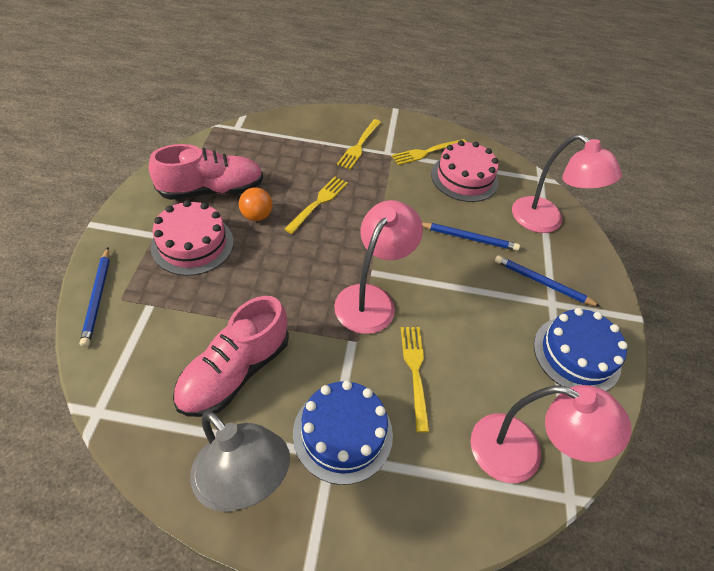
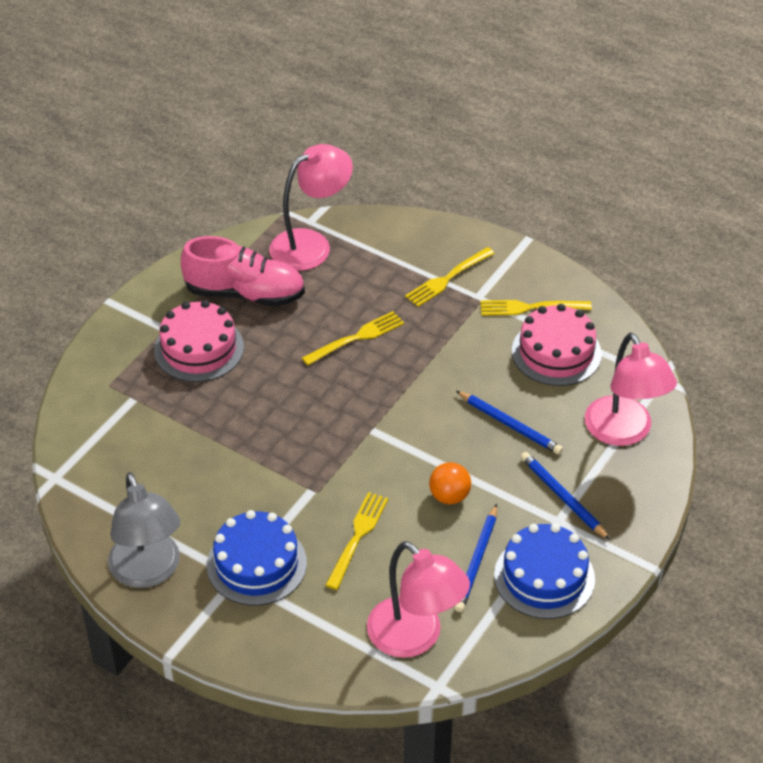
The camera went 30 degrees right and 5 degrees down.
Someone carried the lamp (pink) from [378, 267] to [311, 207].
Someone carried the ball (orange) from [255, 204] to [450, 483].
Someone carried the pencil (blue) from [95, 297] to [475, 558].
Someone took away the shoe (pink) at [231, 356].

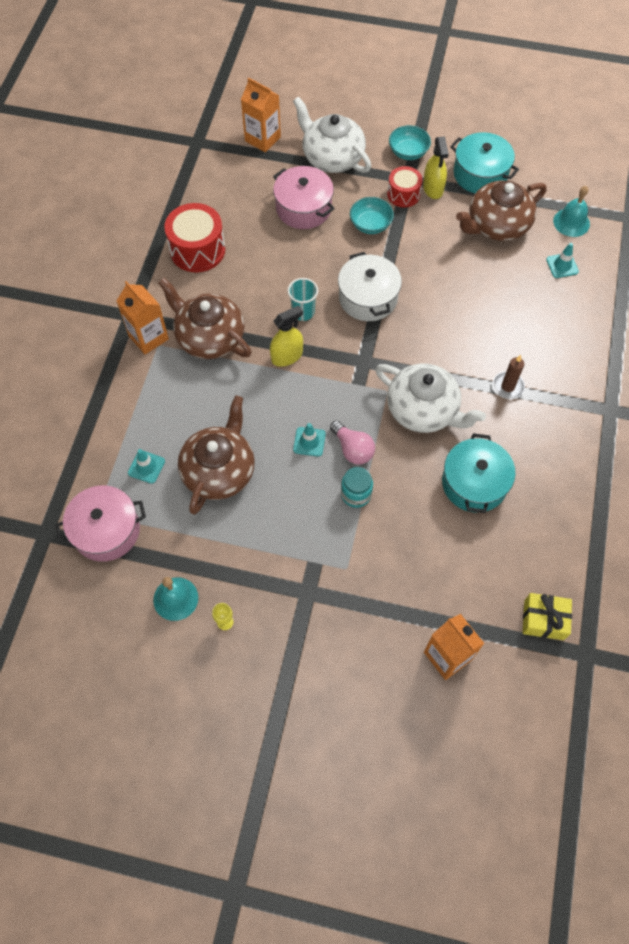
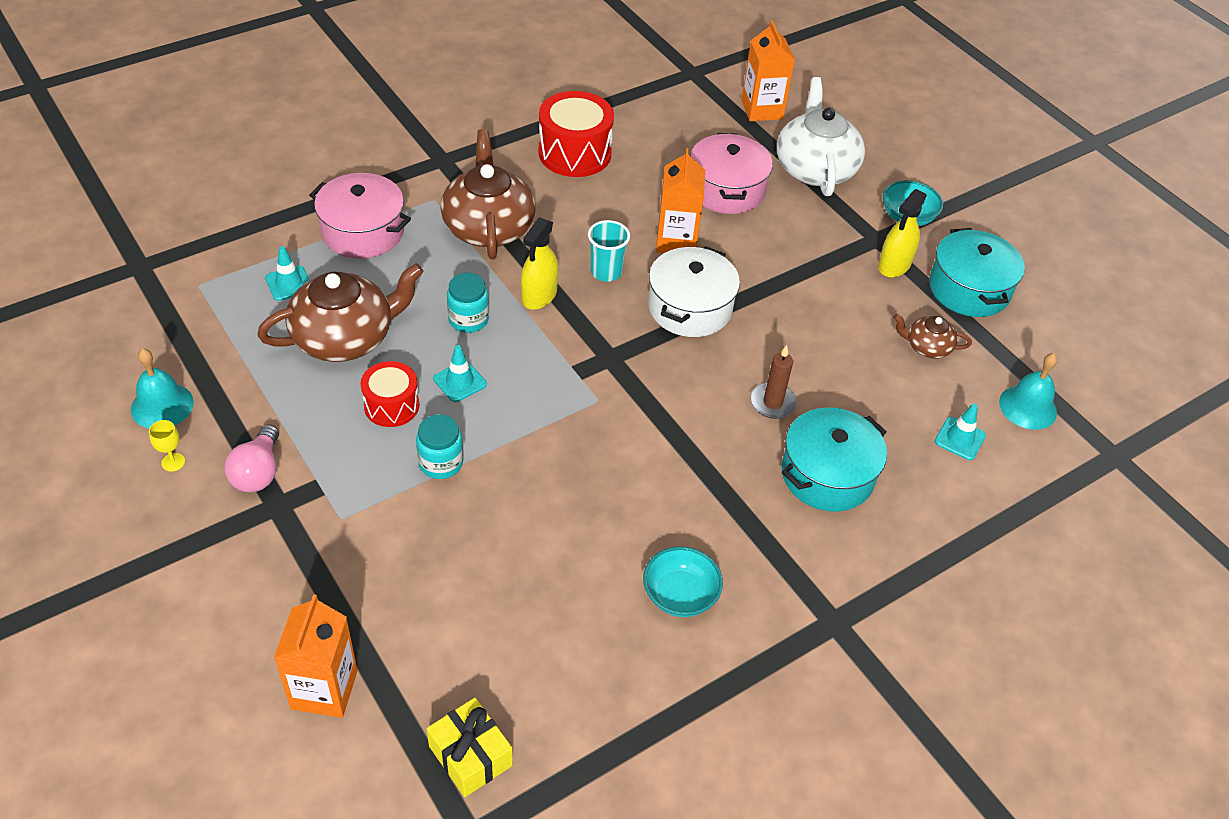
The camera went 40 degrees right and 15 degrees down.
Someone carried the light bulb (pink) from [352, 442] to [252, 458].
Someone carried the pot (pink) from [100, 523] to [360, 216].
Someone carried the drum (red) from [405, 186] to [390, 394].
Someone put down the jar (turquoise) at [468, 303].
Someone rotated the spray bottle (yellow) at [286, 336] by 105 degrees clockwise.
Someone carried the bowl (turquoise) from [372, 215] to [683, 581].
Someone carried the carton (orange) from [143, 317] to [680, 200].
Someone carried the candle (brown) from [508, 377] to [773, 382].
Someone carried the pot (turquoise) from [479, 473] to [834, 459].
Someone scaled the teapot (brown) at [501, 211] by 0.49.
Someone took away the teapot (white) at [430, 398].

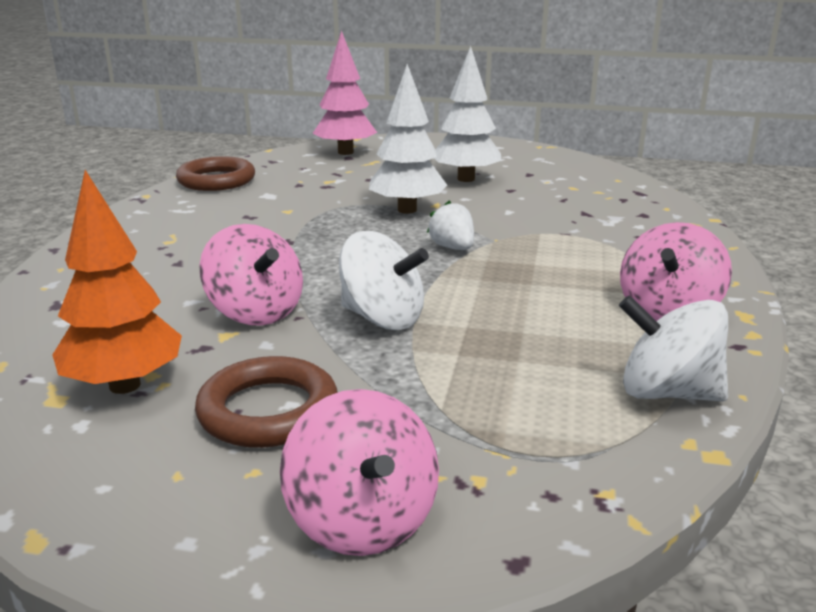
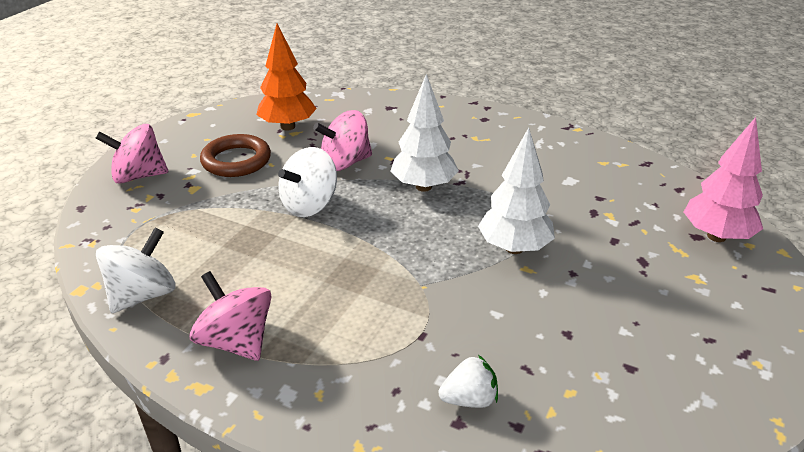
The camera went 105 degrees right and 10 degrees up.
Someone carried the tree (white) from [467, 114] to [424, 133].
Someone carried the strawberry (white) from [450, 225] to [468, 381].
Someone took away the ring (brown) at [215, 173].

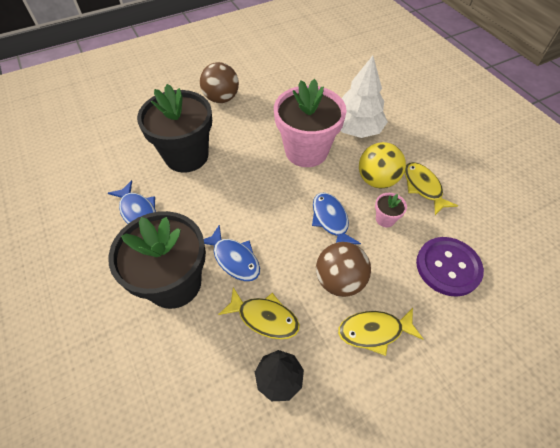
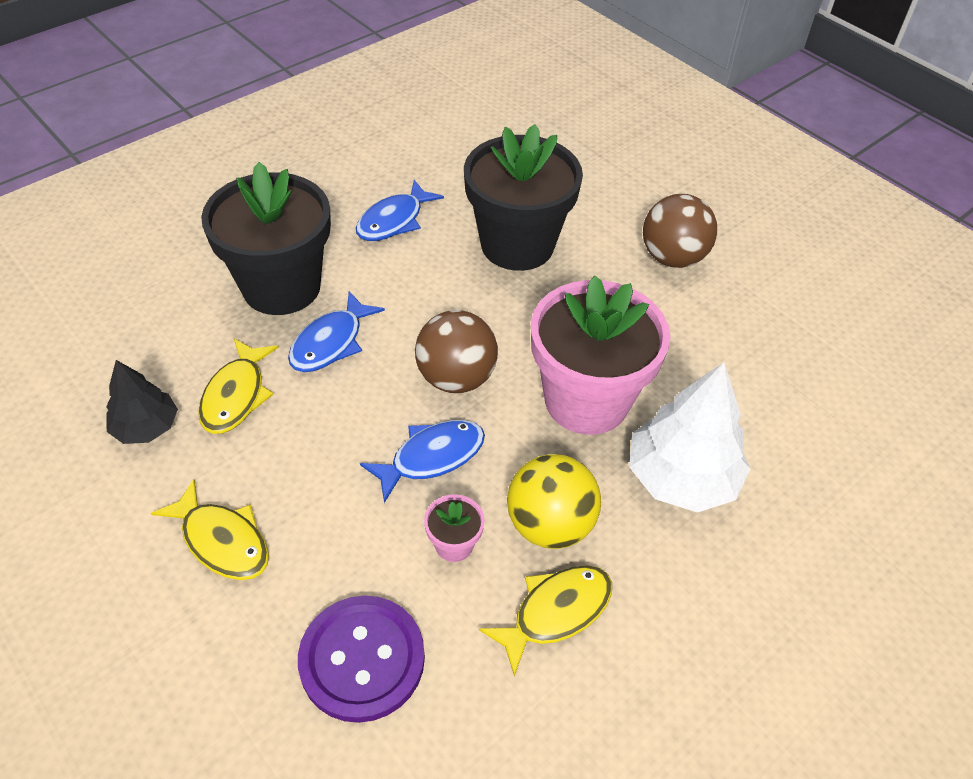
The camera went 75 degrees right and 5 degrees down.
Someone rotated the fish (yellow) at [380, 332] by 150 degrees clockwise.
Someone carried the ball (brown) from [343, 269] to [456, 351].

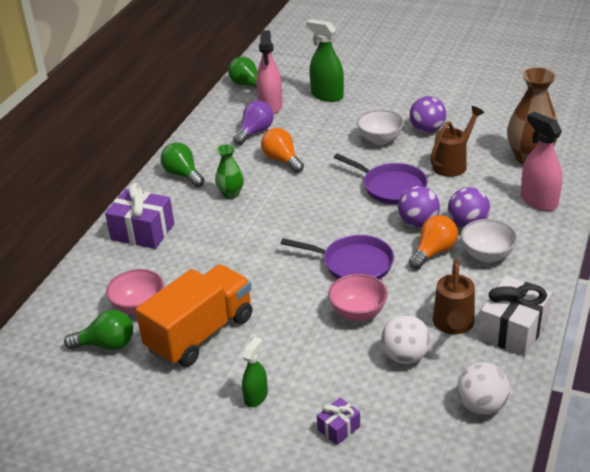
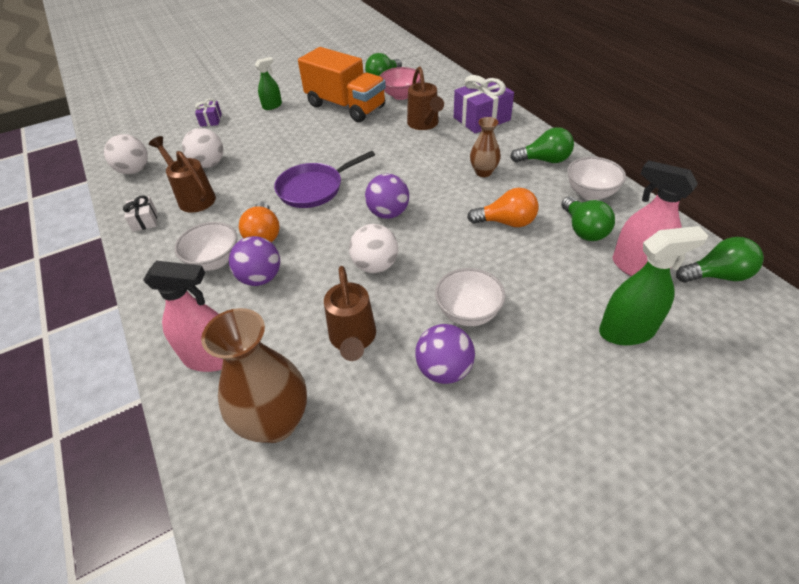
The camera went 130 degrees right and 10 degrees up.
Someone scaled the gift (white) at [515, 316] by 0.51.
Someone rotated the spray bottle (green) at [255, 372] by 105 degrees counterclockwise.
Someone rotated the truck (orange) at [194, 315] by 45 degrees counterclockwise.
Someone swapped the pan (purple) at [381, 178] for the ball (white) at [373, 248].
Someone carried the ball (purple) from [419, 207] to [387, 196].
Someone put down the watering can (brown) at [425, 98].
Someone repainted the vase (green) at [229, 171], which became the vase (brown) at [485, 147].
Someone repainted the light bulb (purple) at [253, 123], which became the light bulb (green) at [588, 219].
Someone put down the bowl (white) at [596, 178].
Someone took away the bowl (pink) at [358, 297].

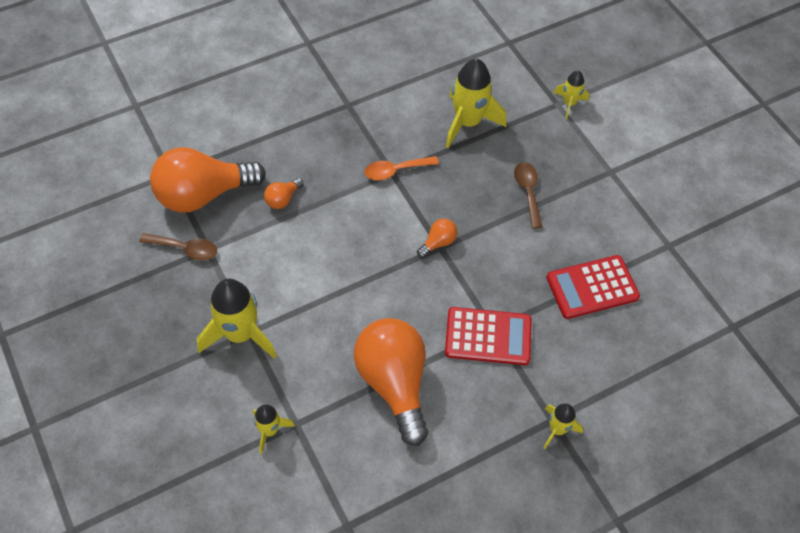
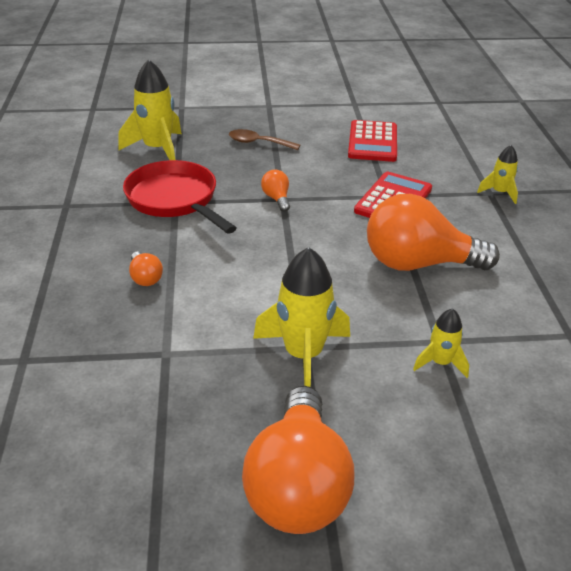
The camera went 65 degrees left and 20 degrees down.
Someone swapped the spoon (orange) at [401, 168] for the pan (red) at [180, 197].
Someone carried the light bulb (orange) from [208, 180] to [298, 460].
Someone took away the spoon (brown) at [178, 247].
Someone took away the rocket (yellow) at [571, 95].

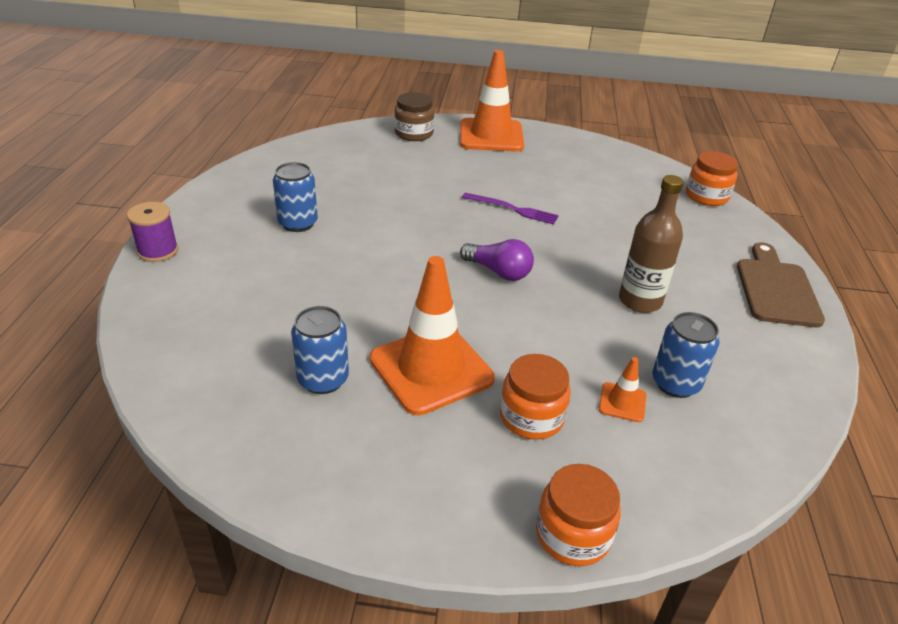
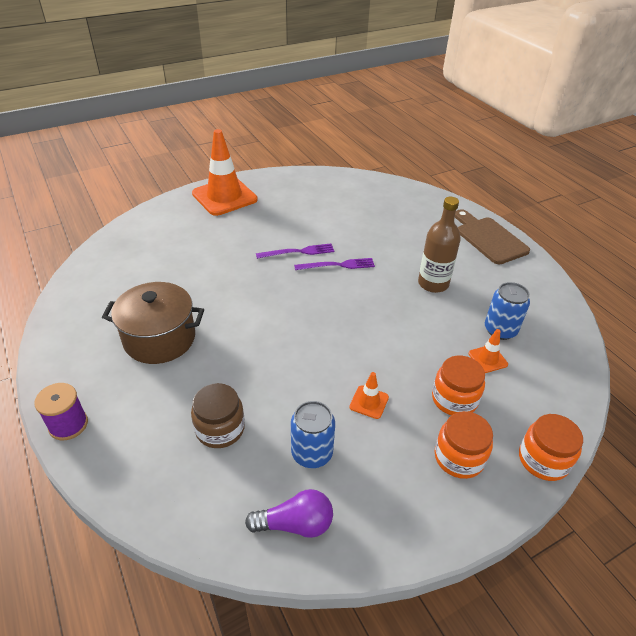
The camera went 35 degrees left and 5 degrees up.
Someone swapped the can (blue) at [295, 197] for the pot (brown) at [153, 323].
Someone carried the jar (brown) from [414, 116] to [218, 415].
Someone carried the light bulb (purple) from [497, 260] to [289, 513].
Someone put down the fork (purple) at [334, 264].
Someone scaled the traffic cone (orange) at [432, 335] by 0.43.
Someone carried the jar (orange) from [712, 178] to [463, 445].

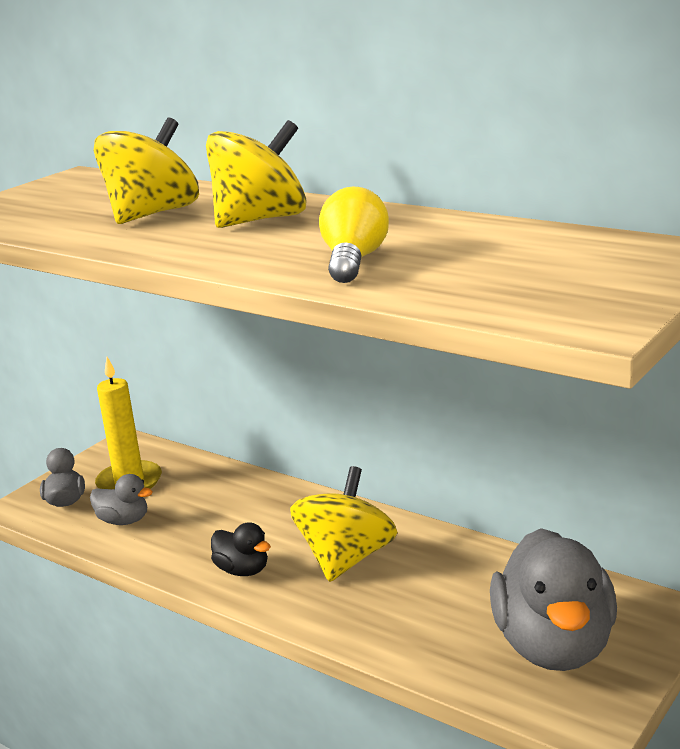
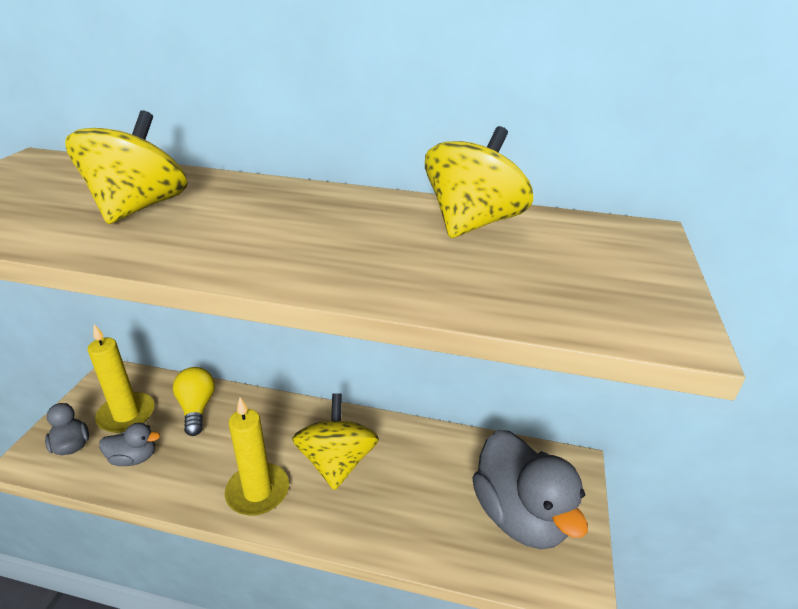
The camera went 25 degrees left and 10 degrees up.
Someone carried the light bulb (yellow) from [354, 234] to [194, 401].
Someone swapped the duck (black) at [241, 549] for the candle (yellow) at [257, 456].
Someone carried the spinning top (yellow) from [256, 174] to [479, 182].

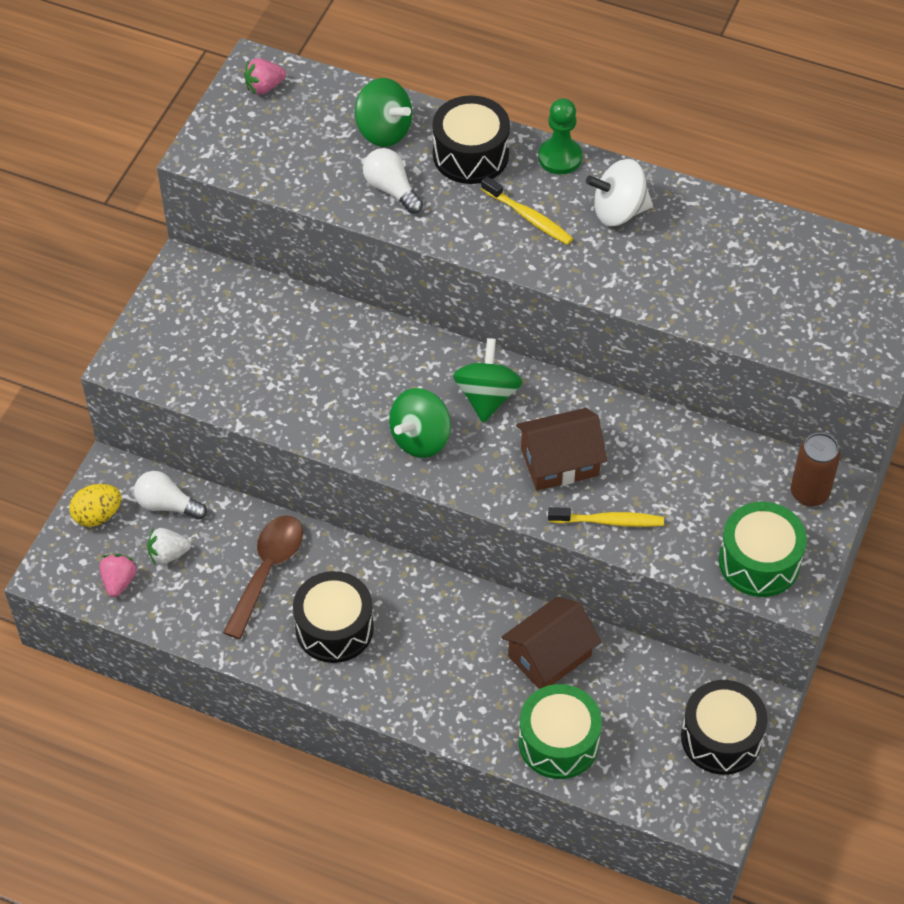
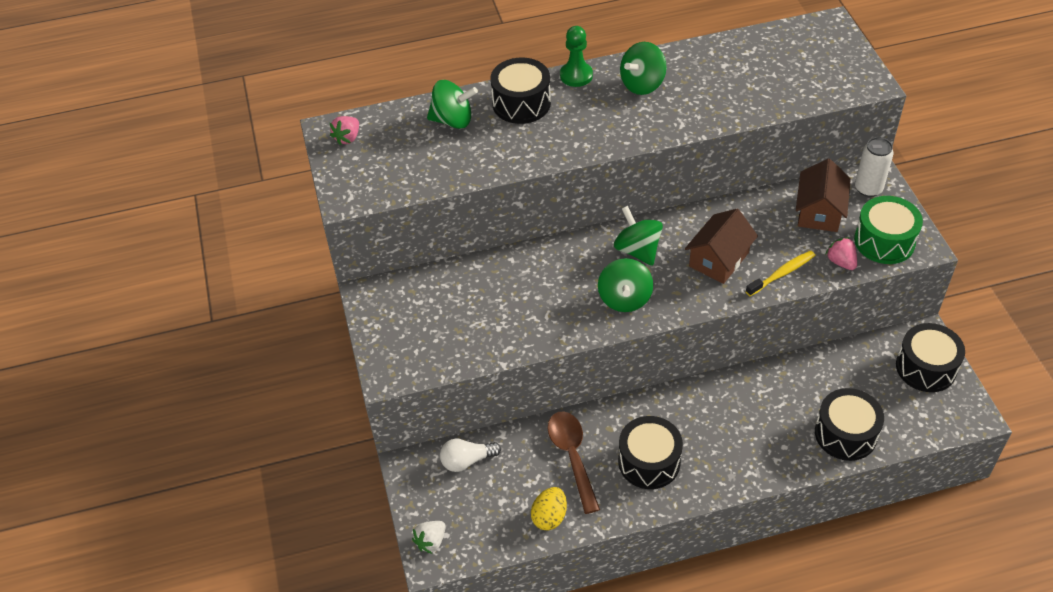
The camera went 35 degrees left and 5 degrees down.
Someone carried the strawberry (white) from [169, 546] to [429, 537].
Someone carried the egg (yellow) from [95, 505] to [549, 509].
Someone repainted the spinning top (white) at [619, 192], which became the spinning top (green) at [643, 68].
Someone carried the house (brown) from [551, 642] to [823, 195].
Someone repainted the drum (green) at [560, 731], which became the drum (black) at [849, 424].
Someone carried the strawberry (pink) from [118, 575] to [841, 253].
Someone repainted the can (brown) at [815, 469], which became the can (white) at [874, 167].
Someone took away the light bulb (white) at [393, 181].
Someone took away the toothbrush (yellow) at [527, 210].

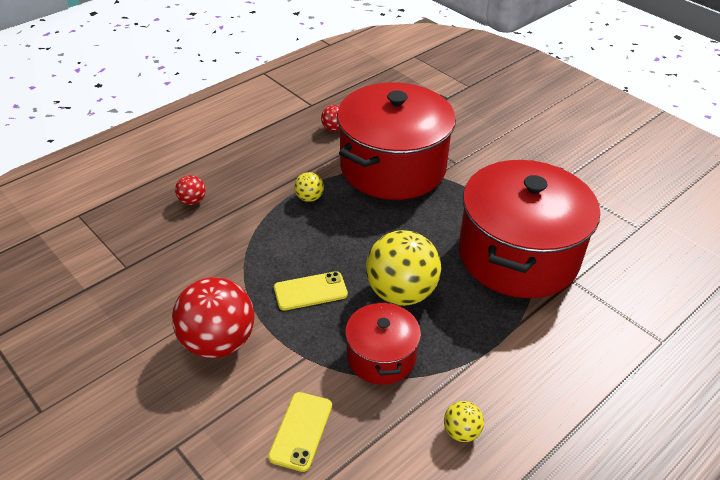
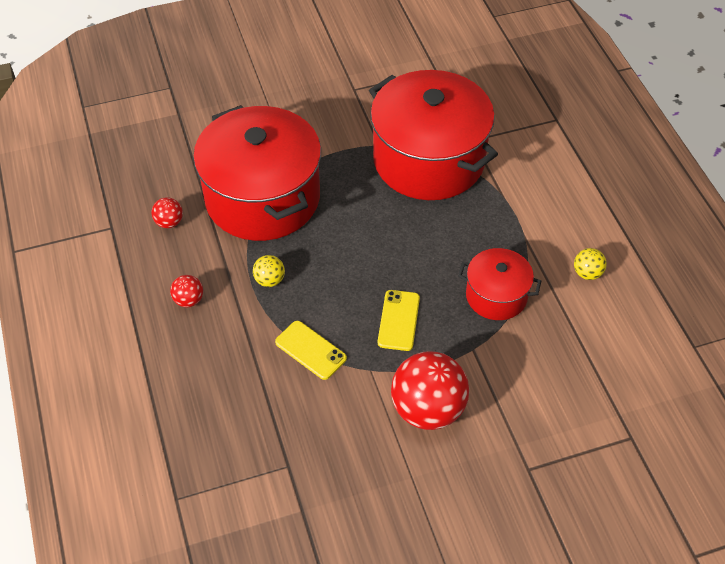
The camera went 65 degrees left and 10 degrees up.
Someone carried the ball (red) from [190, 190] to [186, 291].
Someone carried the phone (yellow) from [300, 432] to [311, 350].
Someone took away the ball (yellow) at [403, 268].

